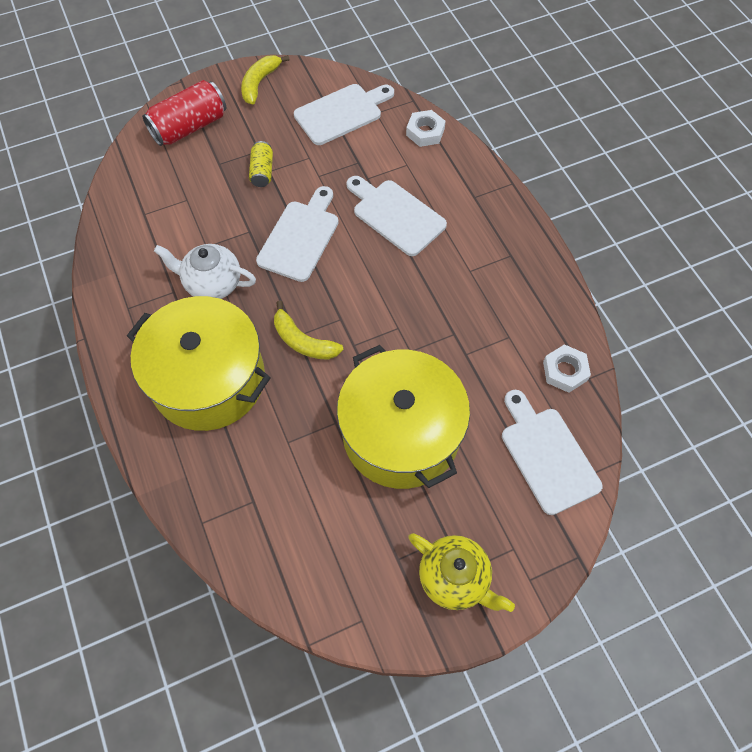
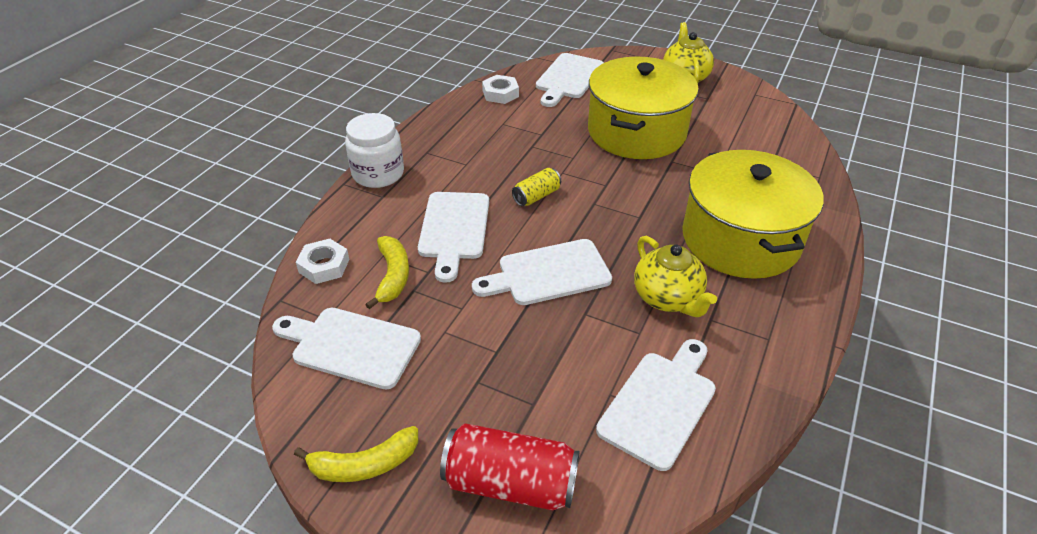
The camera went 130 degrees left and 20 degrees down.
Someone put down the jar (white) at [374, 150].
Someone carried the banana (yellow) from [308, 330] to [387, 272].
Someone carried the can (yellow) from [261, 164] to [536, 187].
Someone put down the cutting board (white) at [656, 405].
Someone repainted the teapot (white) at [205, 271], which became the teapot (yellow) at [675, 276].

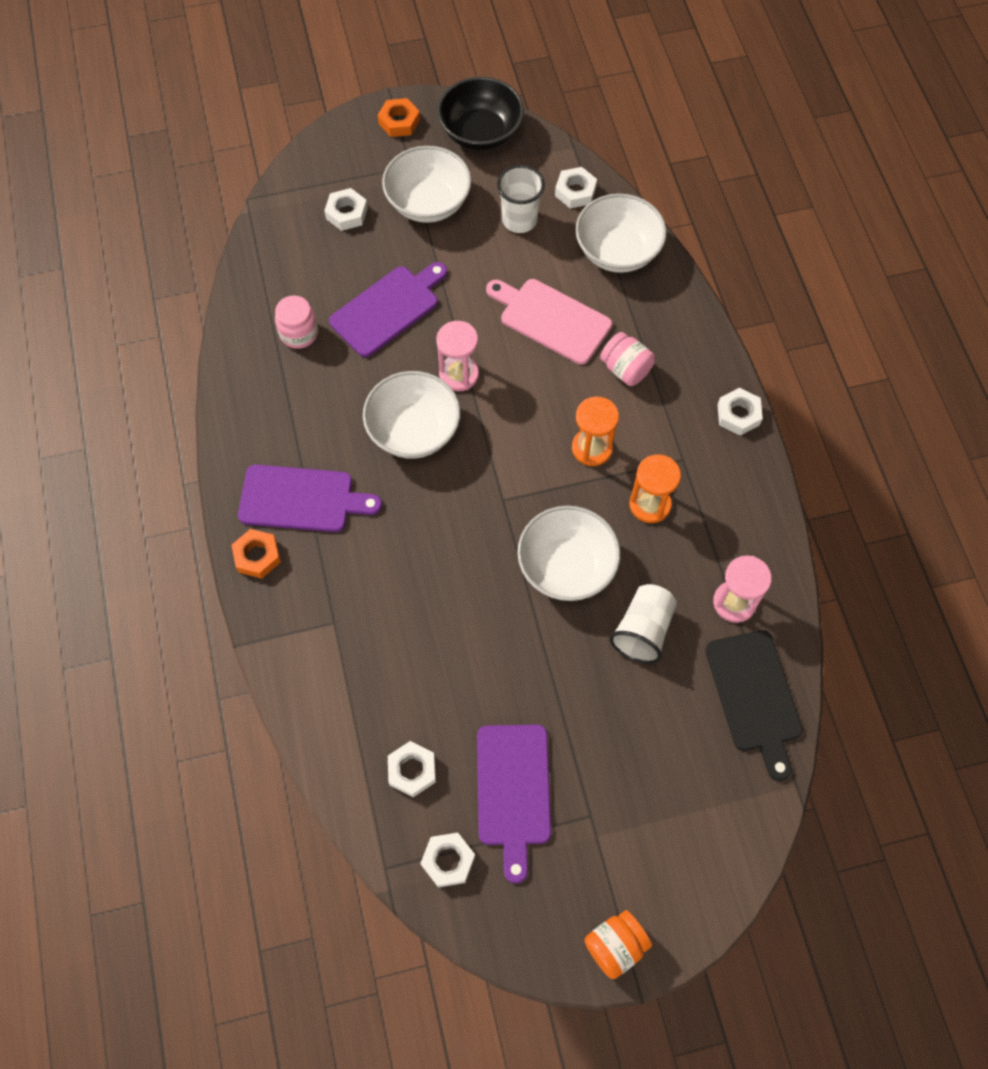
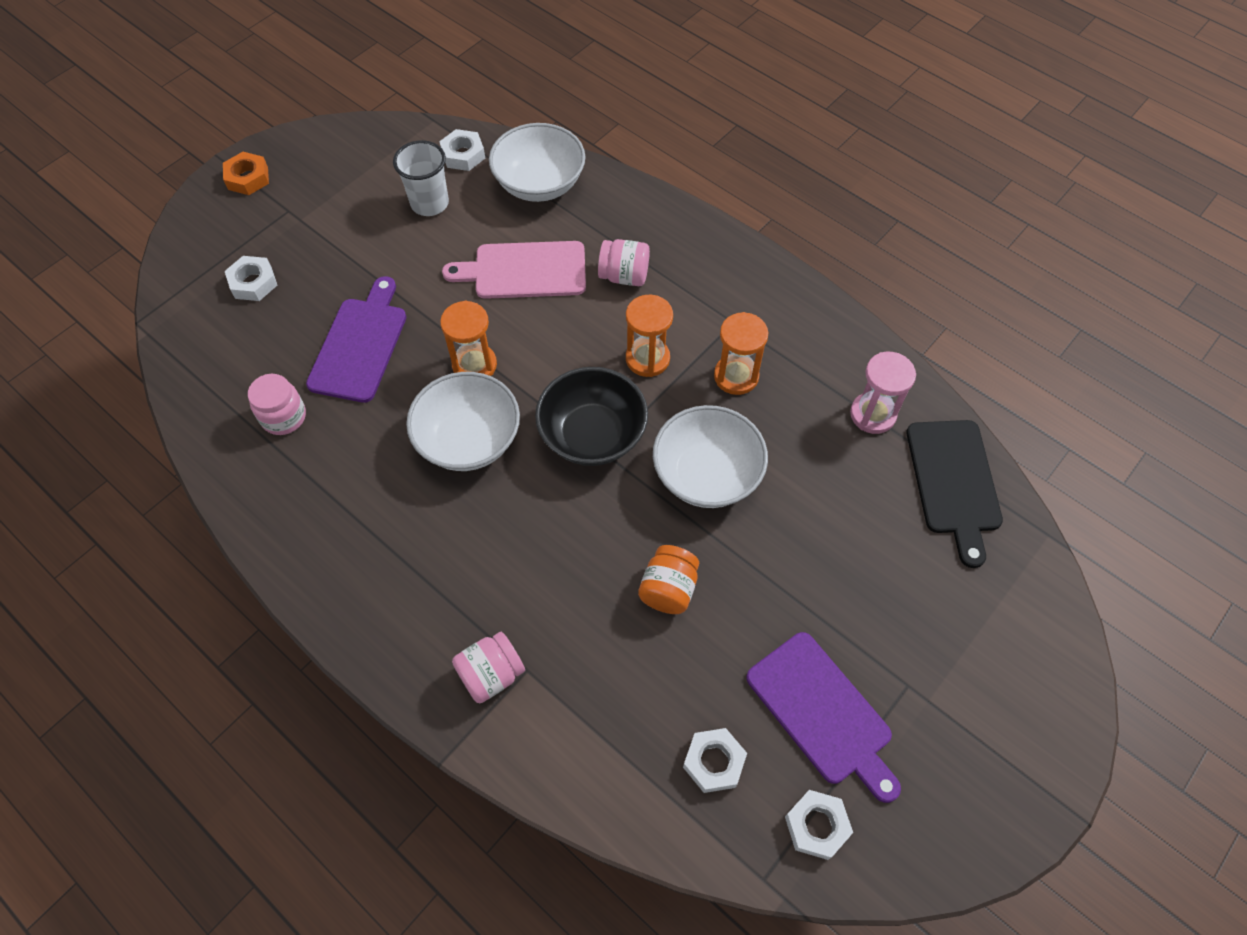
The camera went 35 degrees left and 5 degrees down.
Someone repainted the hourglass (pink) at [457, 356], which became the hourglass (orange) at [468, 338].
Someone put down the jar (pink) at [488, 667].
Someone carried the bowl (black) from [480, 114] to [591, 416].
Someone carried the jar (orange) from [618, 944] to [668, 579].
Someone rotated the cutting board (black) at [754, 705] by 45 degrees clockwise.
Someone took away the nut (orange) at [256, 554].
Someone took away the cutting board (purple) at [310, 498].
Someone took away the bowl (white) at [426, 184].
Someone took away the cup (white) at [643, 624].
Someone took away the nut (white) at [740, 412].

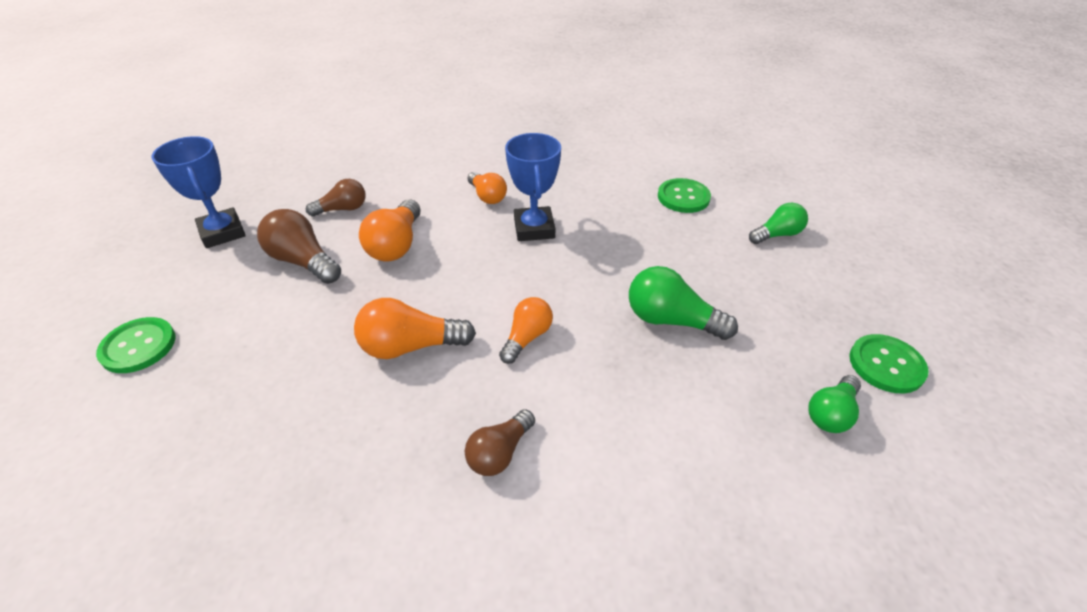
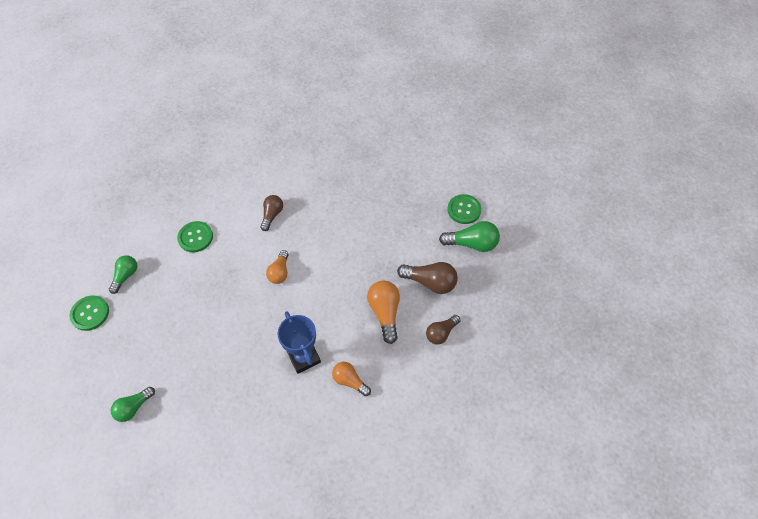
The camera went 160 degrees right and 15 degrees up.
Someone carried the button (green) from [684, 195] to [195, 236].
Someone carried the light bulb (green) from [683, 303] to [469, 236].
Someone took away the trophy (blue) at [199, 192].
Someone took away the light bulb (orange) at [415, 328].

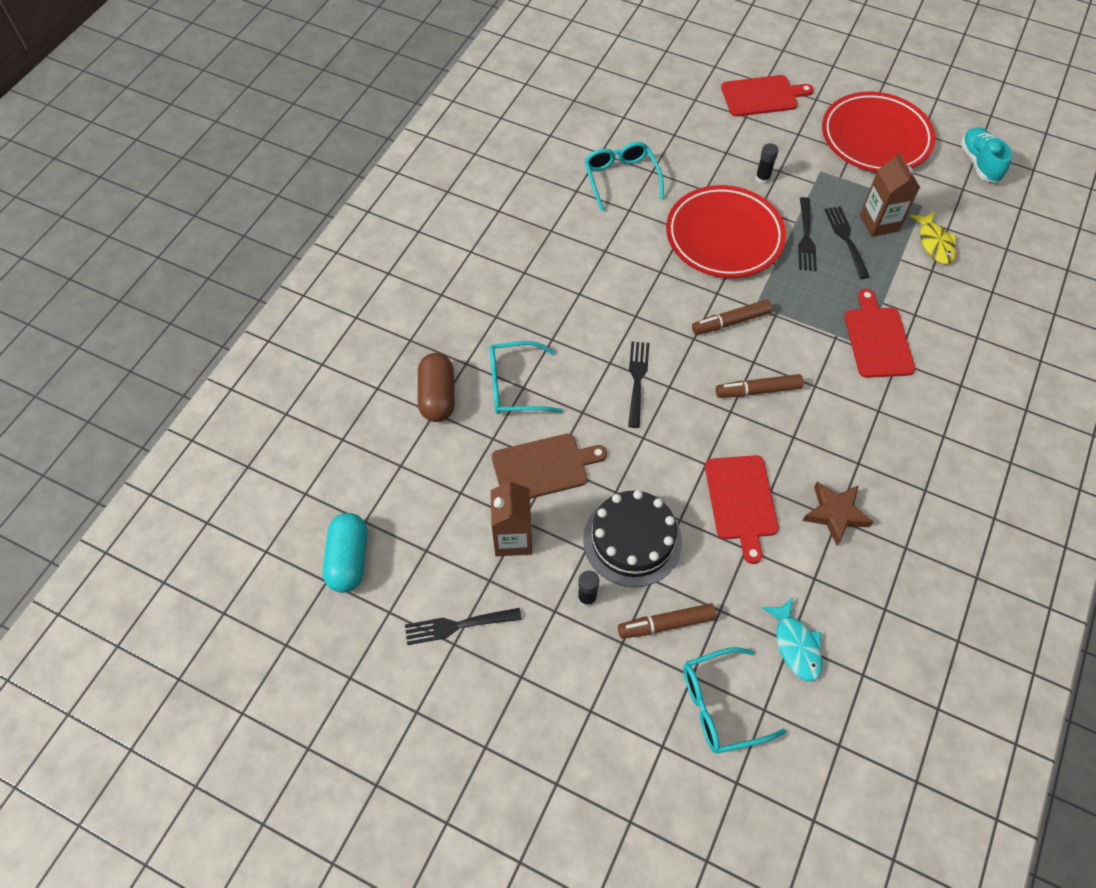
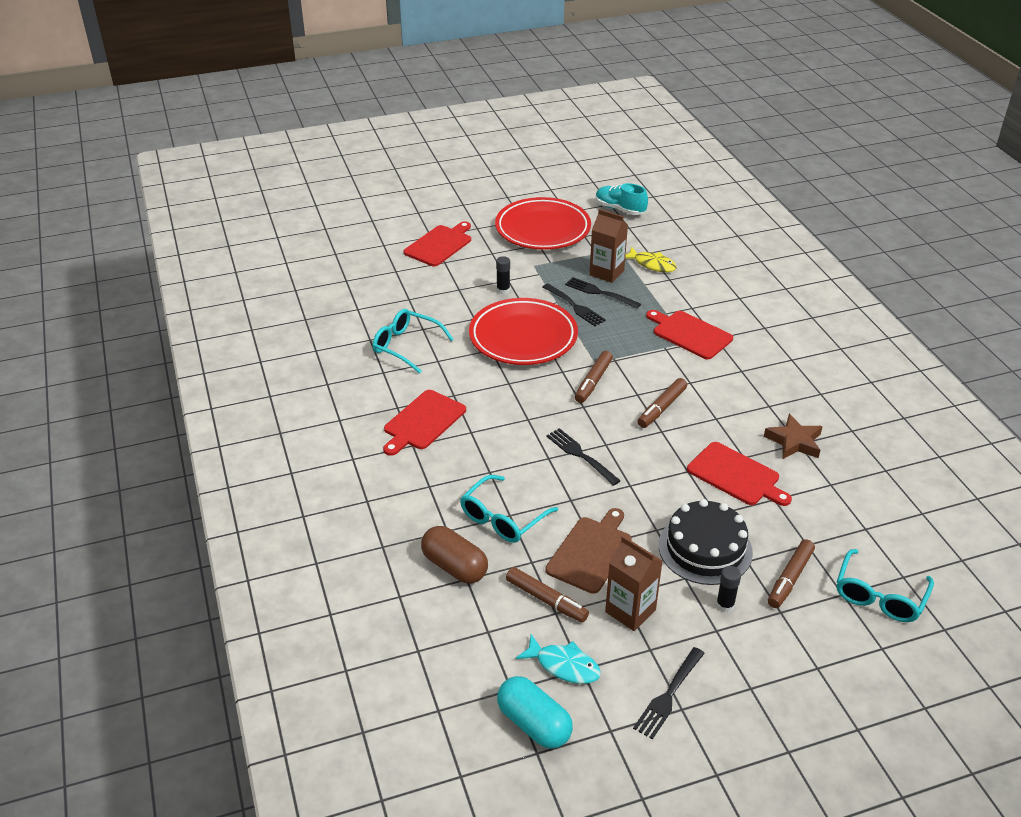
The camera went 45 degrees left and 20 degrees down.
Someone put down the cutting board (red) at [424, 423].
Someone put down the marker (brown) at [547, 595].
Someone carried the fish (turquoise) from [792, 639] to [558, 659].

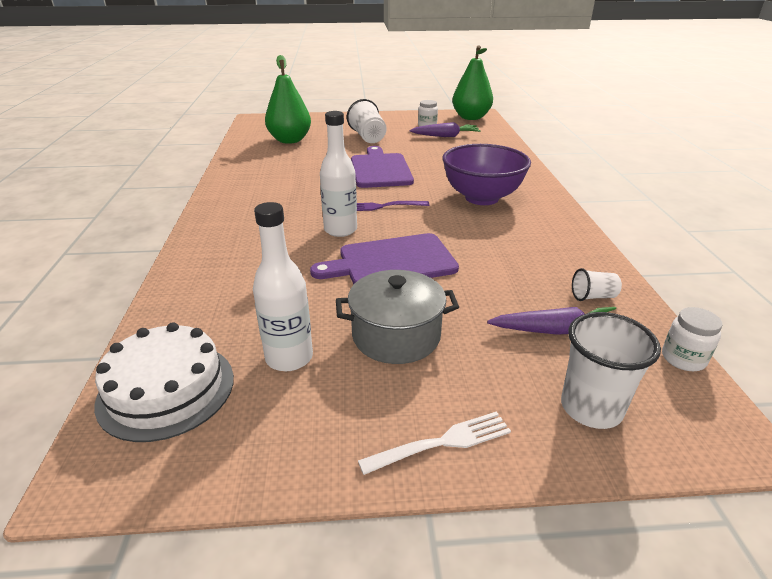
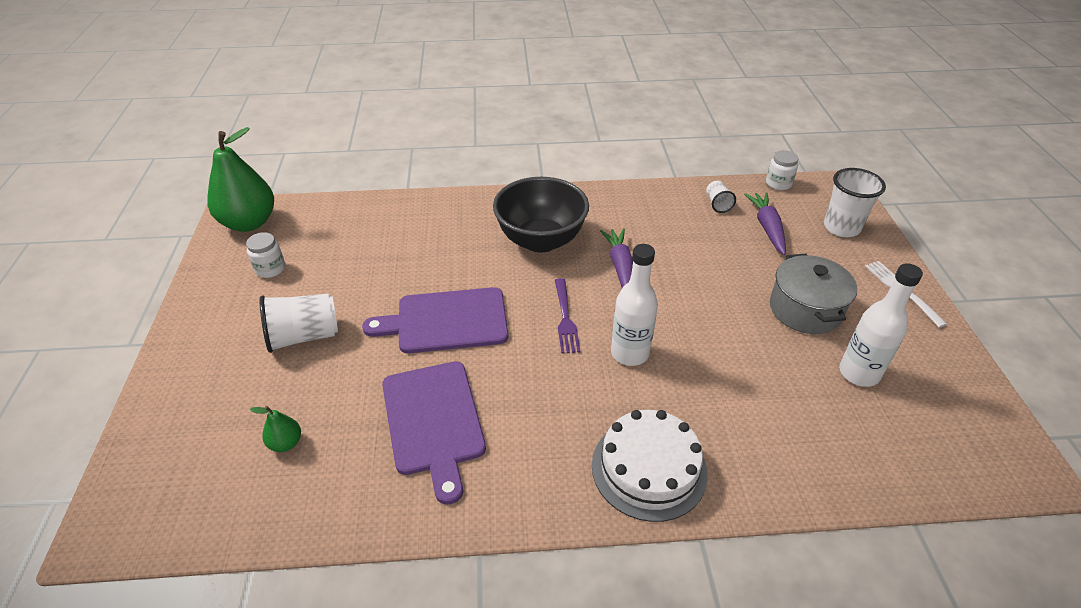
The camera went 90 degrees left and 10 degrees up.
Someone scaled the pear (green) at [288, 99] by 0.43.
Someone carried the cutting board (purple) from [384, 259] to [434, 433].
Someone repainted the bowl (purple) at [487, 174], which became the bowl (black) at [541, 215].
Someone carried the cake (white) from [164, 382] to [649, 466].
Someone carried the carrot (purple) from [445, 129] to [616, 258].

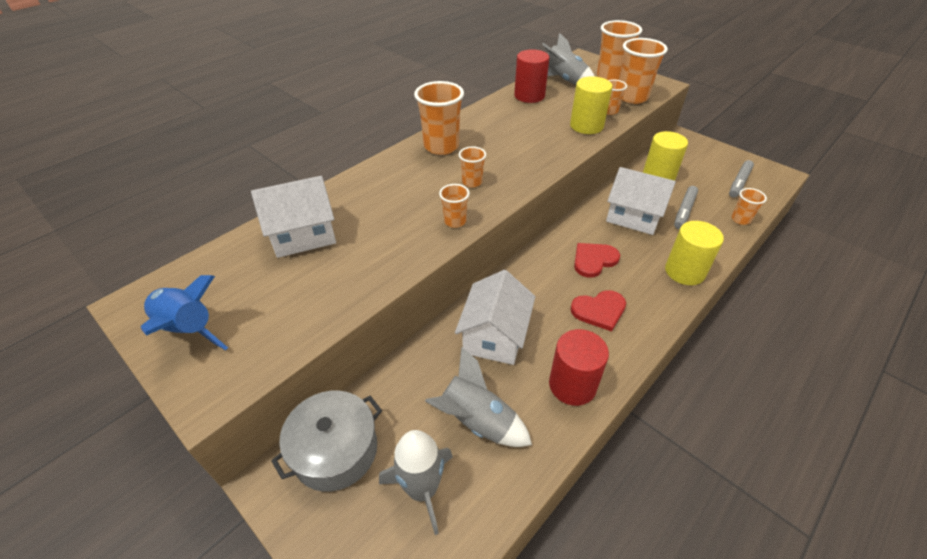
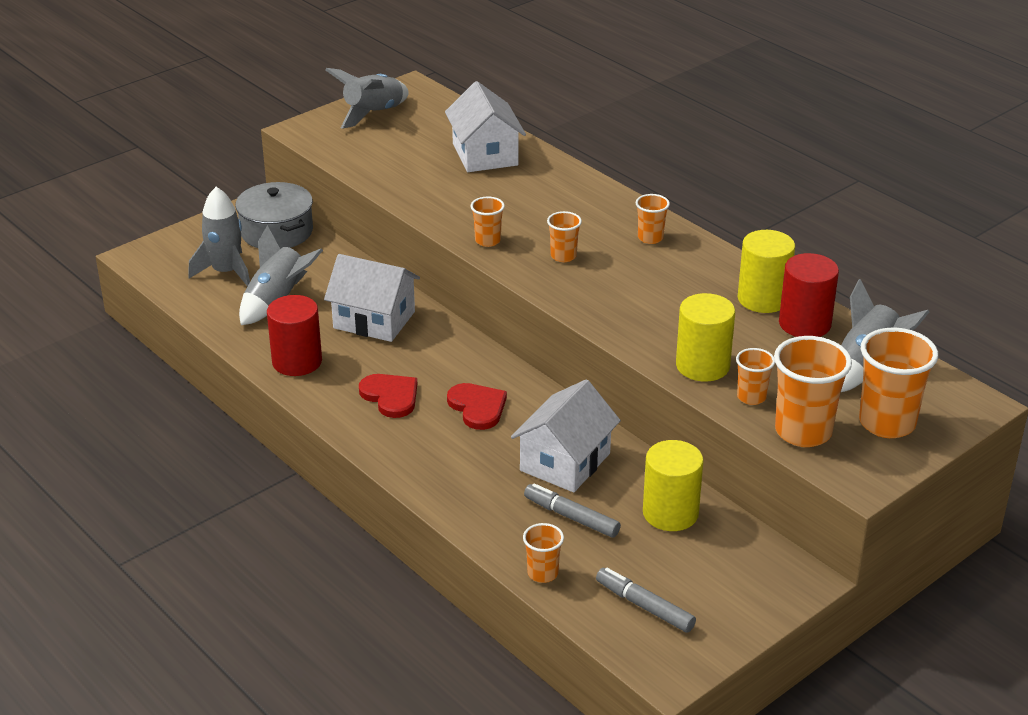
The camera went 95 degrees right and 10 degrees down.
Someone repainted the rocket (blue) at [184, 312], which became the rocket (grey) at [367, 98].
Someone rotated the heart (red) at [598, 311] by 150 degrees clockwise.
Someone scaled the cup (orange) at [439, 118] by 0.53.
Someone carried the cylinder (yellow) from [694, 253] to [766, 271].

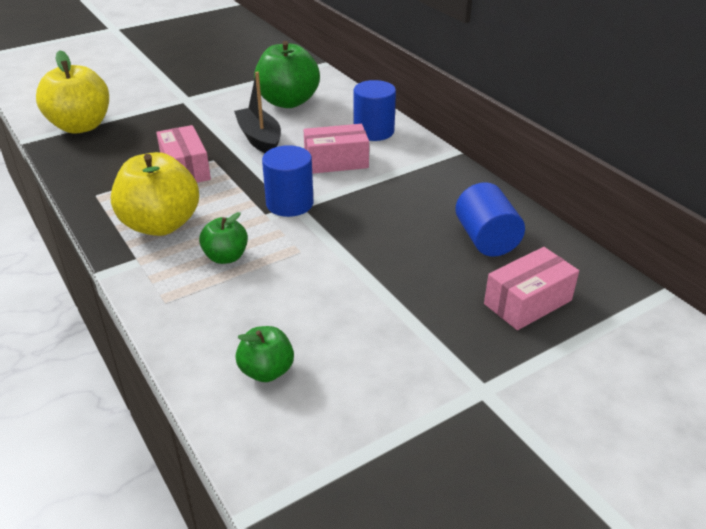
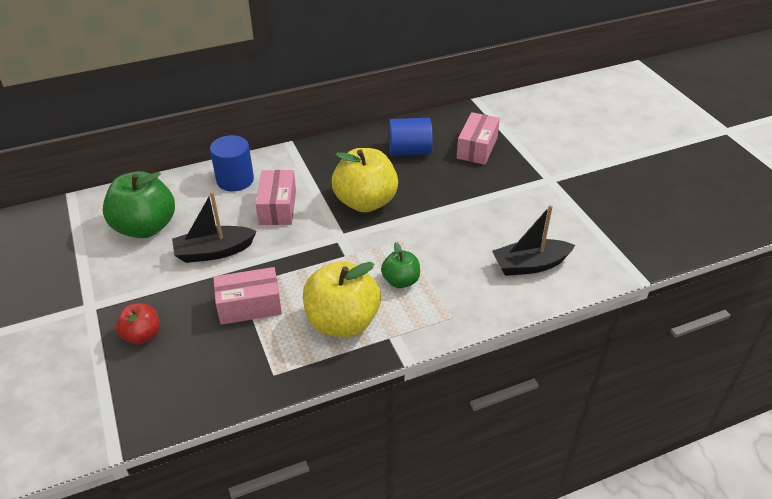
The camera went 80 degrees left and 5 degrees up.
Someone put down the apple (red) at [138, 323].
Someone carried the apple (yellow) from [72, 91] to [365, 180].
Someone rotated the box (pink) at [531, 288] by 45 degrees clockwise.
Someone swapped the apple (green) at [265, 354] for the boat (black) at [533, 240].
Someone took away the cylinder (blue) at [288, 181].

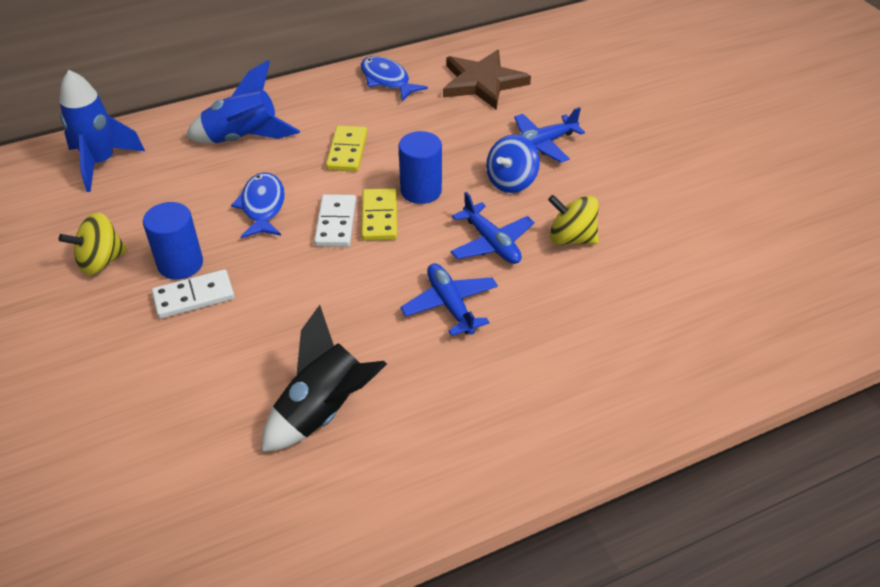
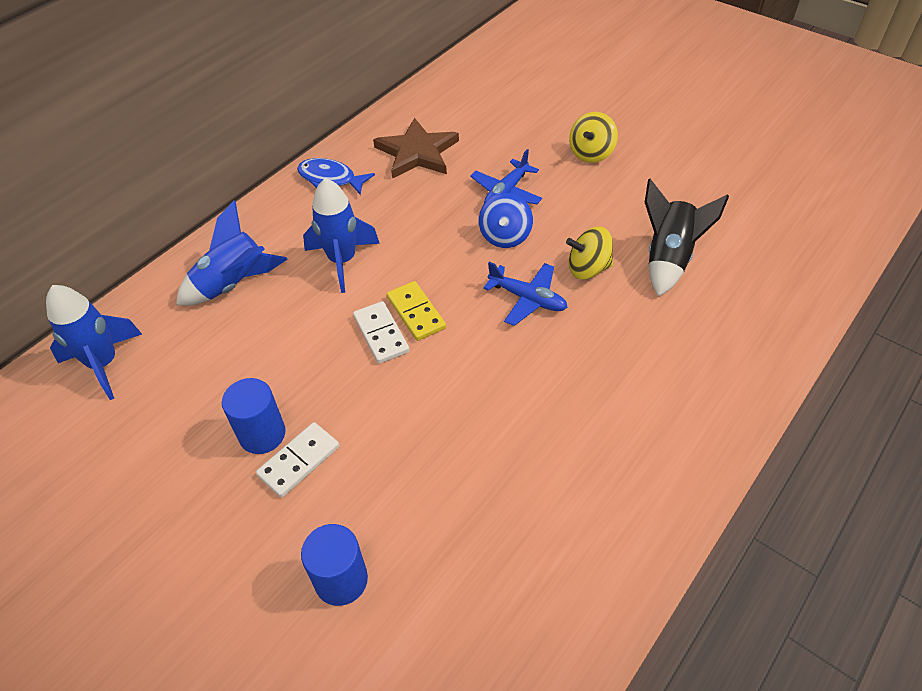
The camera went 25 degrees left and 5 degrees up.
Someone carried the cylinder (blue) from [420, 167] to [334, 565].
Someone swapped the domino (yellow) at [346, 148] for the rocket (blue) at [341, 235].
Someone carried the spinning top (yellow) from [93, 243] to [593, 137].
Someone carried the rocket (black) from [324, 378] to [687, 238].
Someone took away the fish (blue) at [258, 205].
Someone took away the plane (blue) at [449, 299].

